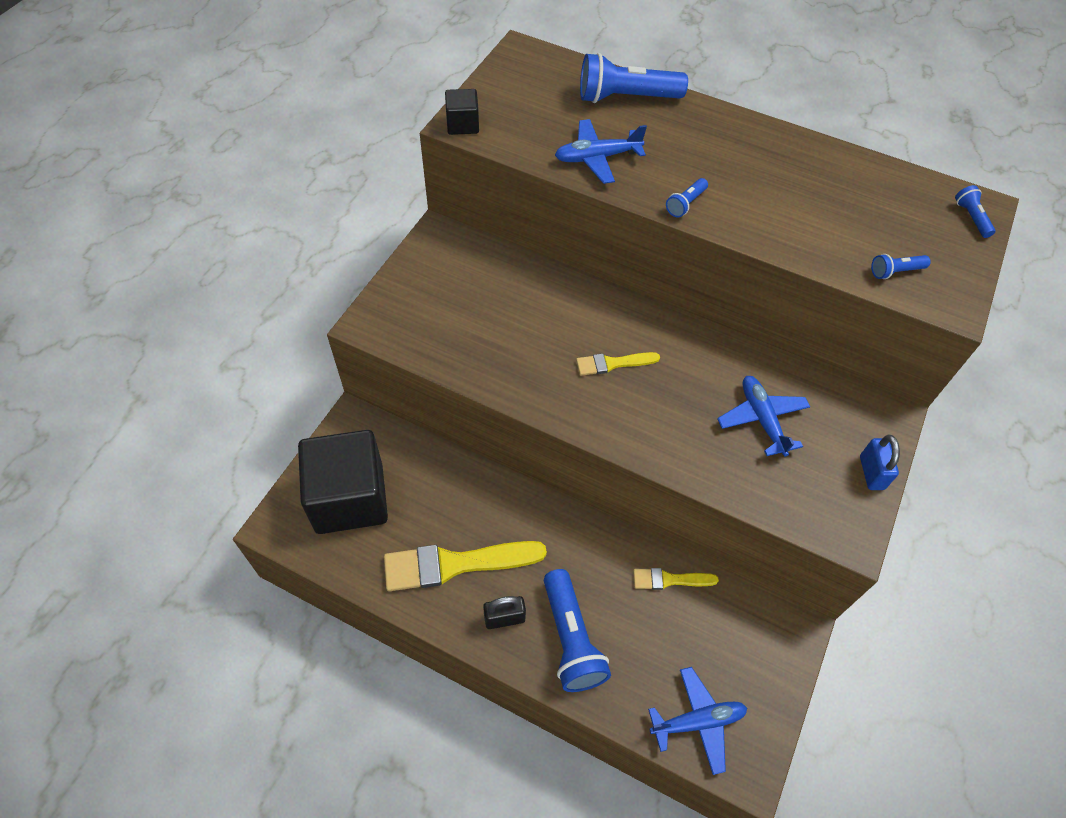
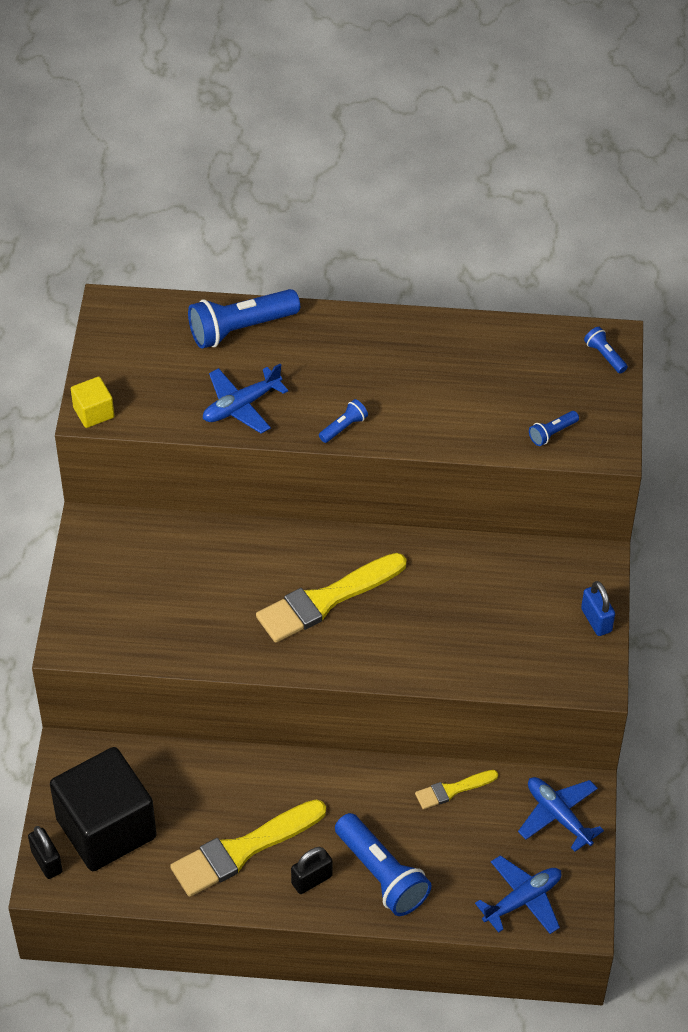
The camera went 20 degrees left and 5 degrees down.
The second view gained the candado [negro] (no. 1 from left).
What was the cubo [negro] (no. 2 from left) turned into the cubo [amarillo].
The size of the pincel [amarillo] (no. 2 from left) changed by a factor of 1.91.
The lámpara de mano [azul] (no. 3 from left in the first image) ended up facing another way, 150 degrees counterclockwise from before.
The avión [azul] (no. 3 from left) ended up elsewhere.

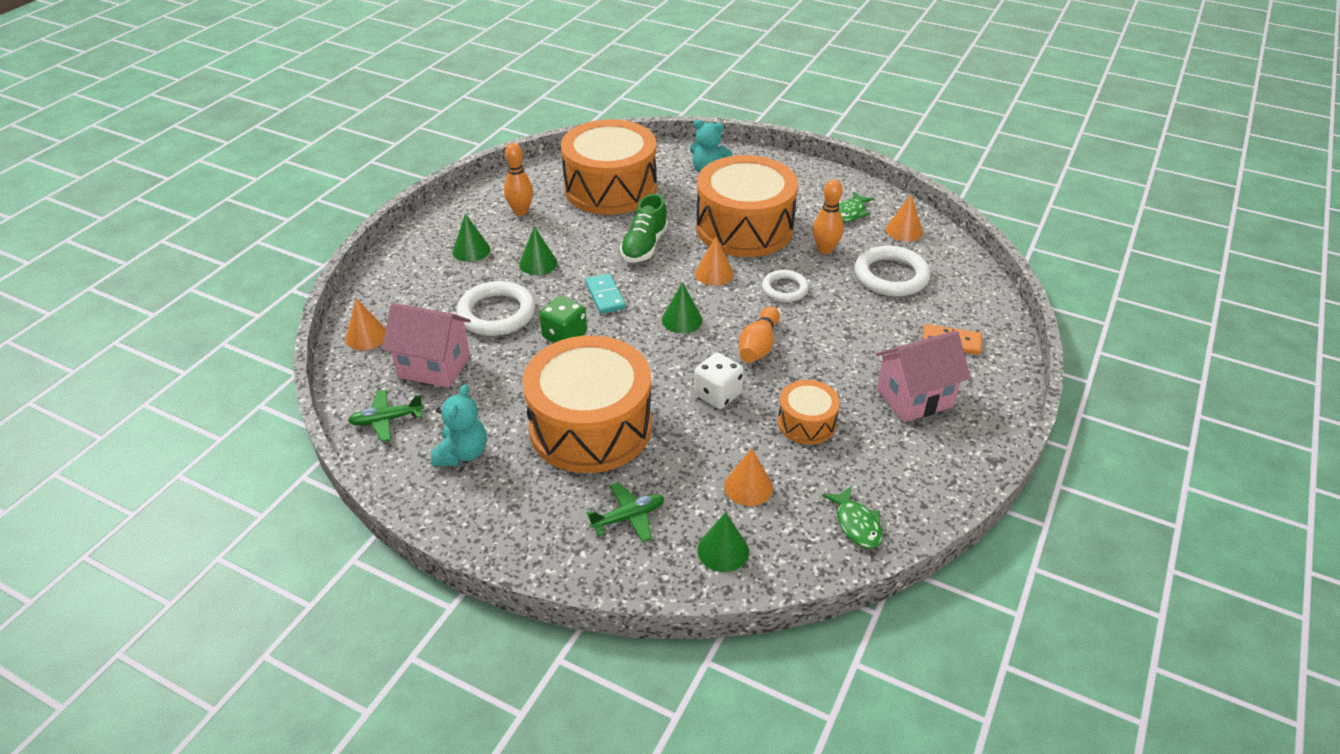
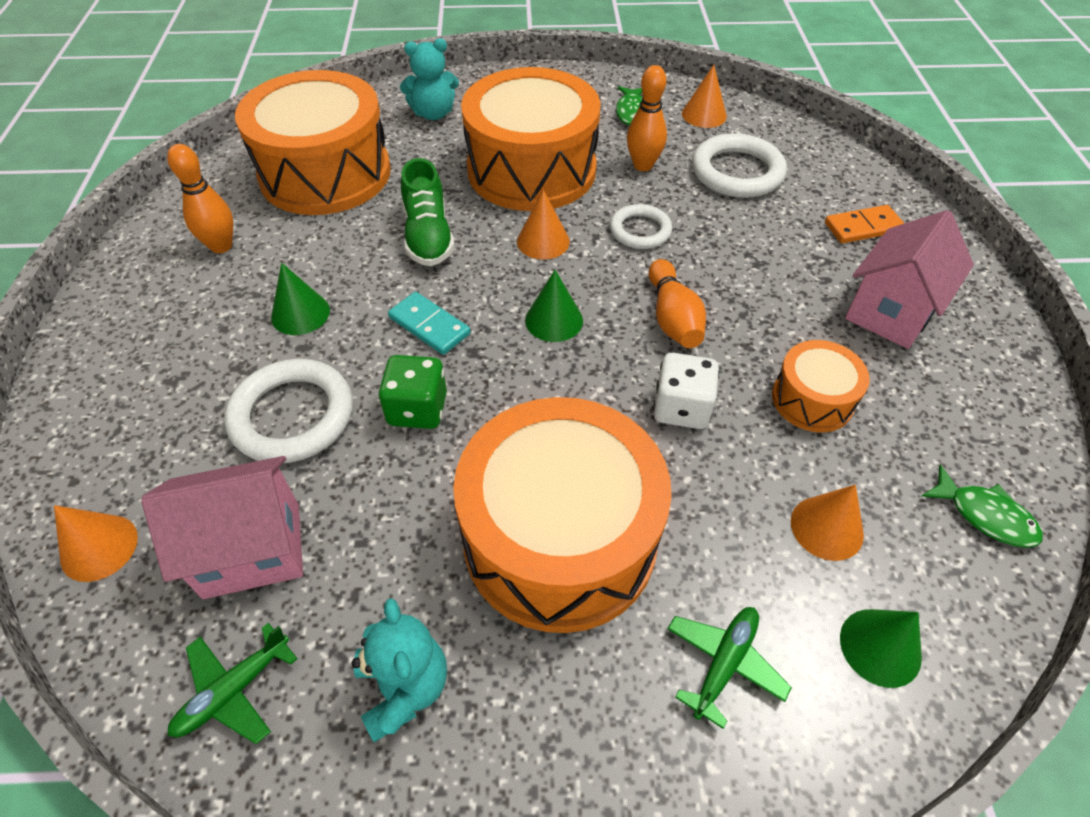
The camera went 30 degrees left and 10 degrees up.
The second view lost the cono [verde] (no. 1 from left).

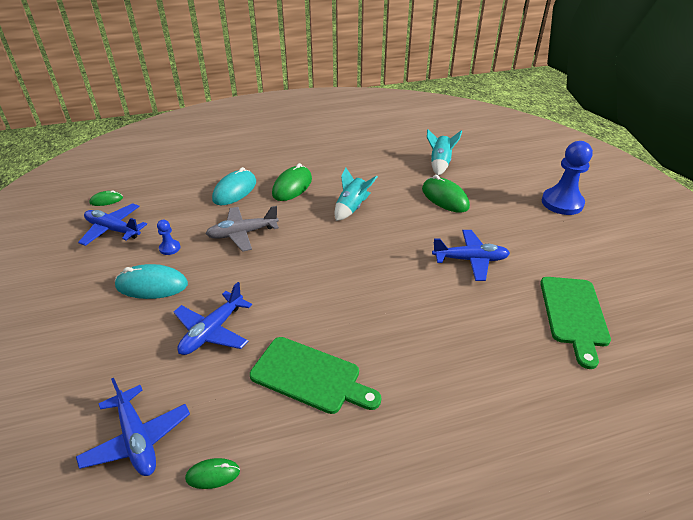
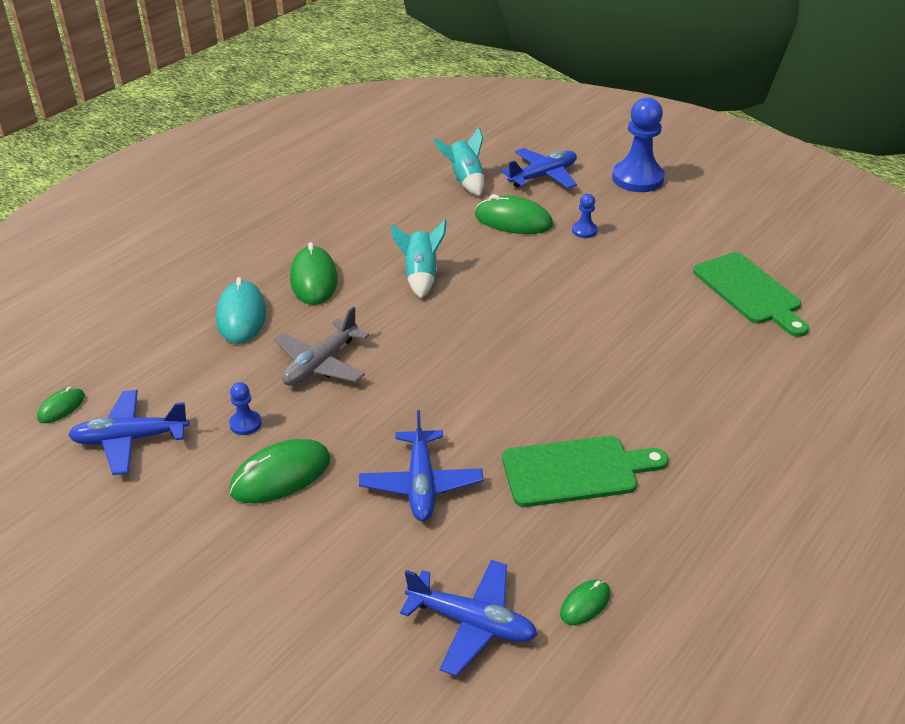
The camera went 35 degrees left and 0 degrees up.
What was the ratón [turquesa] (no. 1 from left) turned into the ratón [verde] (no. 2 from left).
The avión [azul] (no. 4 from left) ended up elsewhere.
The second view gained the peón [azul] (no. 2 from left).

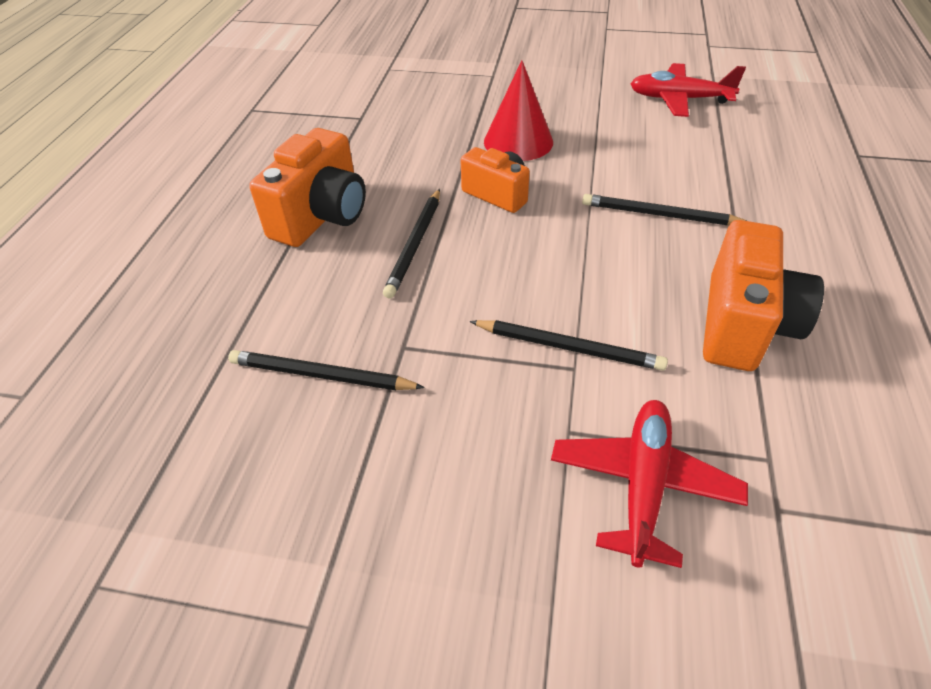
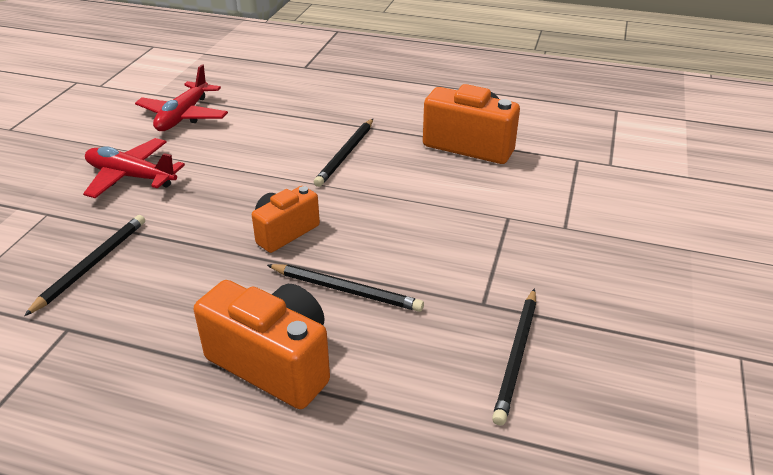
The camera went 85 degrees left and 10 degrees down.
The lápiz [negro] (no. 3 from left in the first image) ended up elsewhere.
The avión [rojo] (no. 1 from left) ended up elsewhere.
The second view lost the cono [rojo].

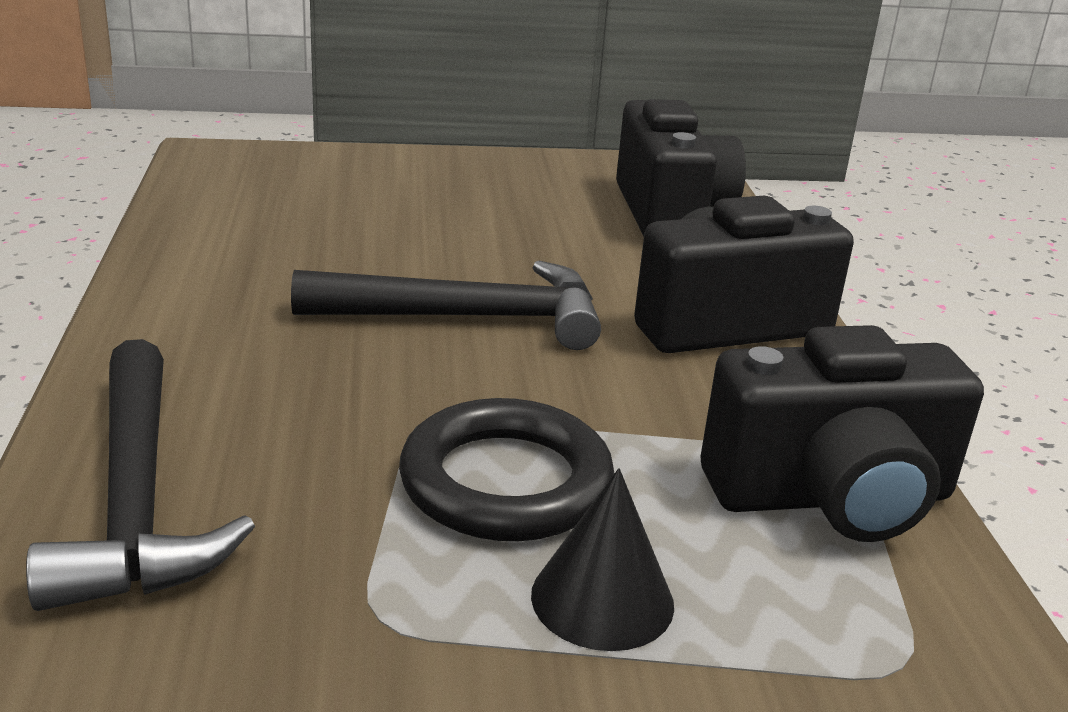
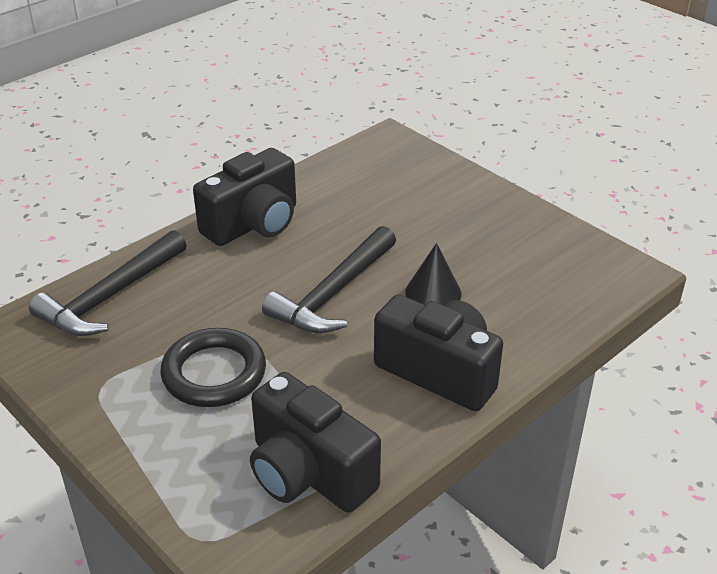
The camera went 55 degrees right and 10 degrees up.
The cámara [negro] (no. 1 from left) ended up elsewhere.
The martillo [negro] (no. 2 from left) ended up facing another way, 75 degrees clockwise from before.
The cono [negro] ended up elsewhere.

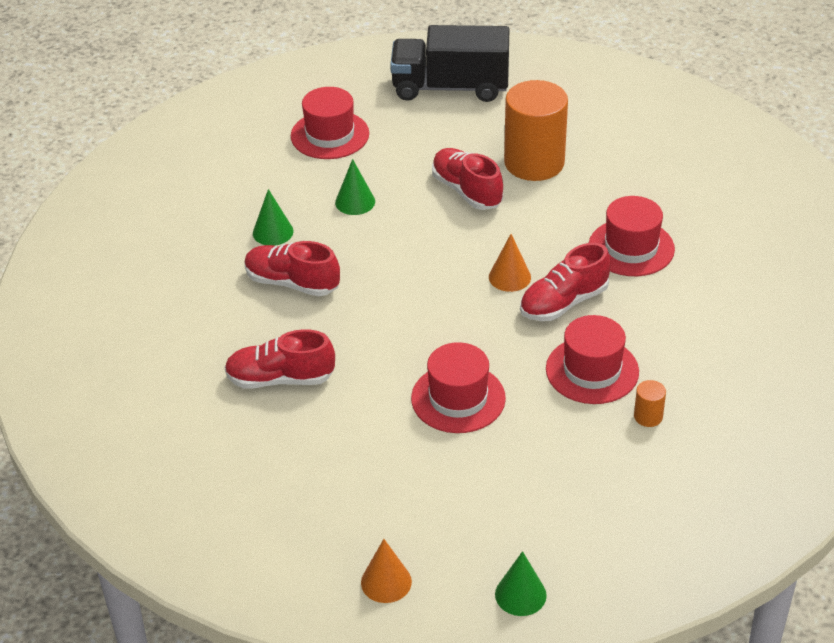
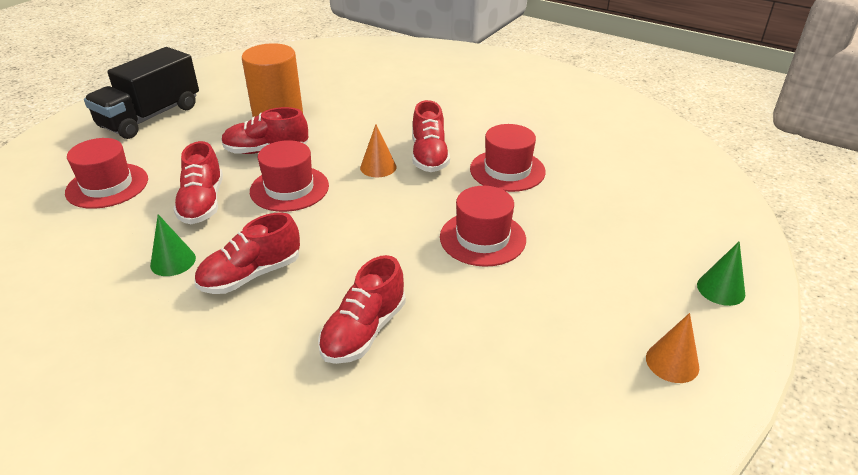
The camera went 60 degrees left and 5 degrees down.
Where the cono [verde] (no. 2 from left) stood, the zapato [rojo] (no. 1 from left) came to stand.
The sombrero [rojo] (no. 4 from left in the first image) ended up elsewhere.
The second view lost the cilindro [naranja] (no. 2 from left).

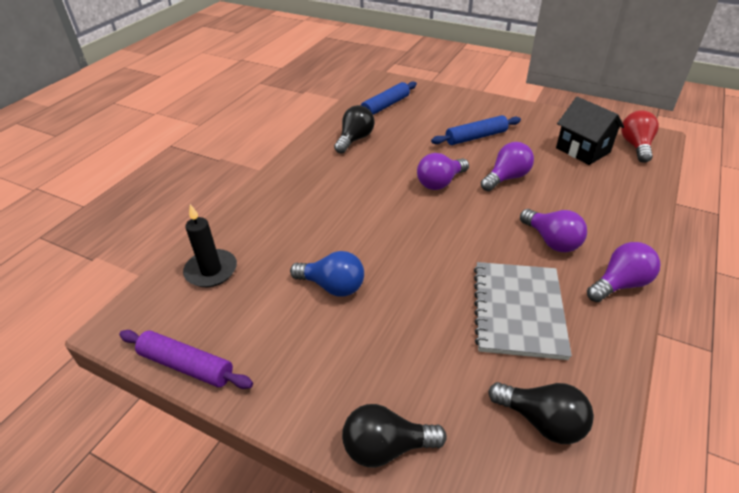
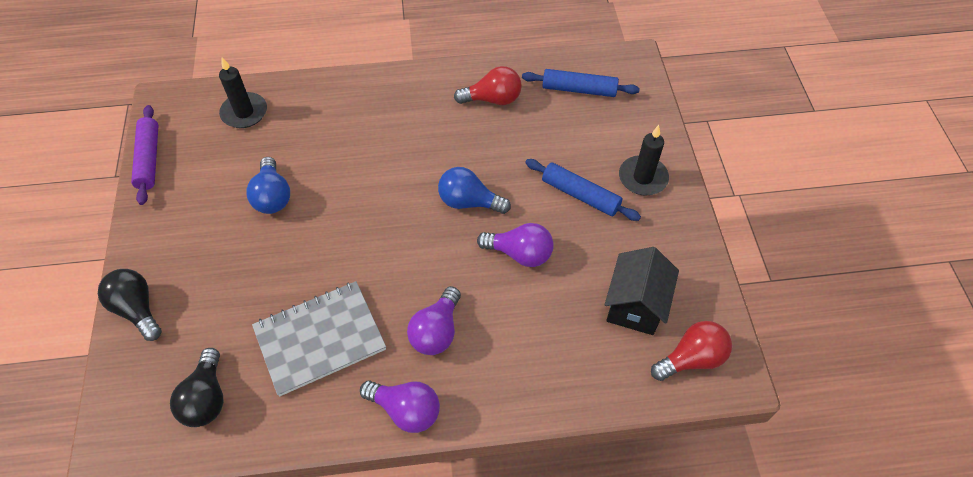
The camera went 55 degrees right and 15 degrees up.
What was the bombilla [morado] (no. 1 from left) turned into the bombilla [azul] (no. 2 from left).
What was the bombilla [negro] (no. 1 from left) turned into the bombilla [rojo] (no. 1 from left).
The second view gained the vela [negro] (no. 2 from left).

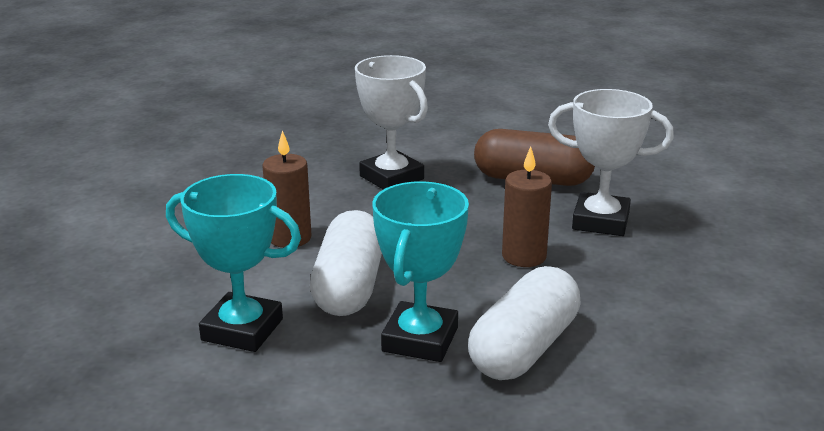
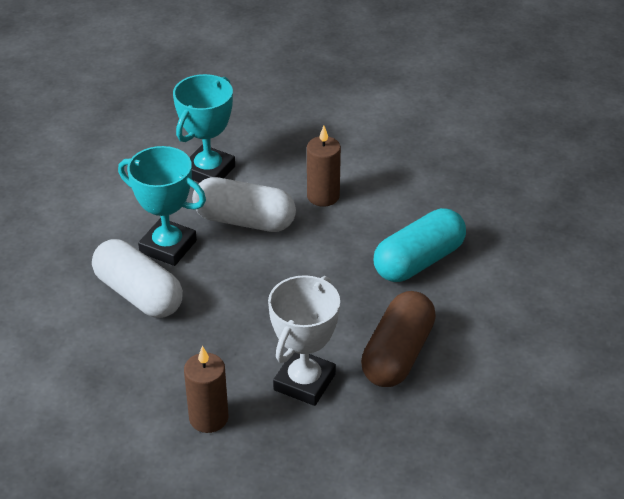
The camera went 100 degrees right and 15 degrees up.
The vela [marrón] (no. 2 from left in the first image) ended up elsewhere.
Where the trofeo [blanco] (no. 1 from left) stood, the cápsula [turquesa] came to stand.

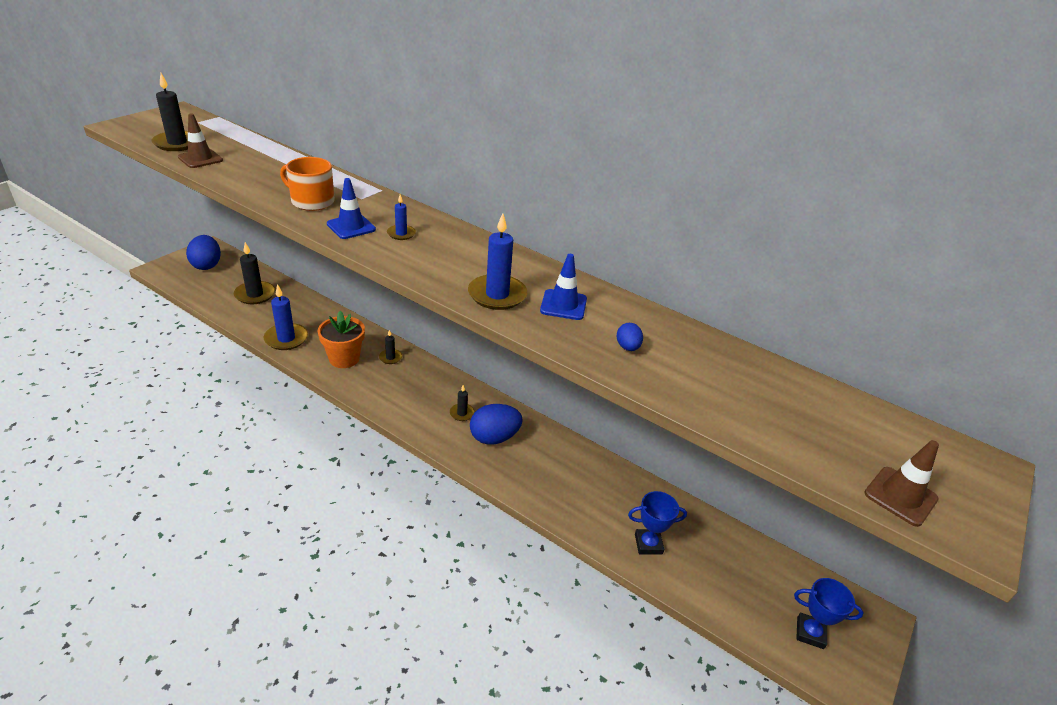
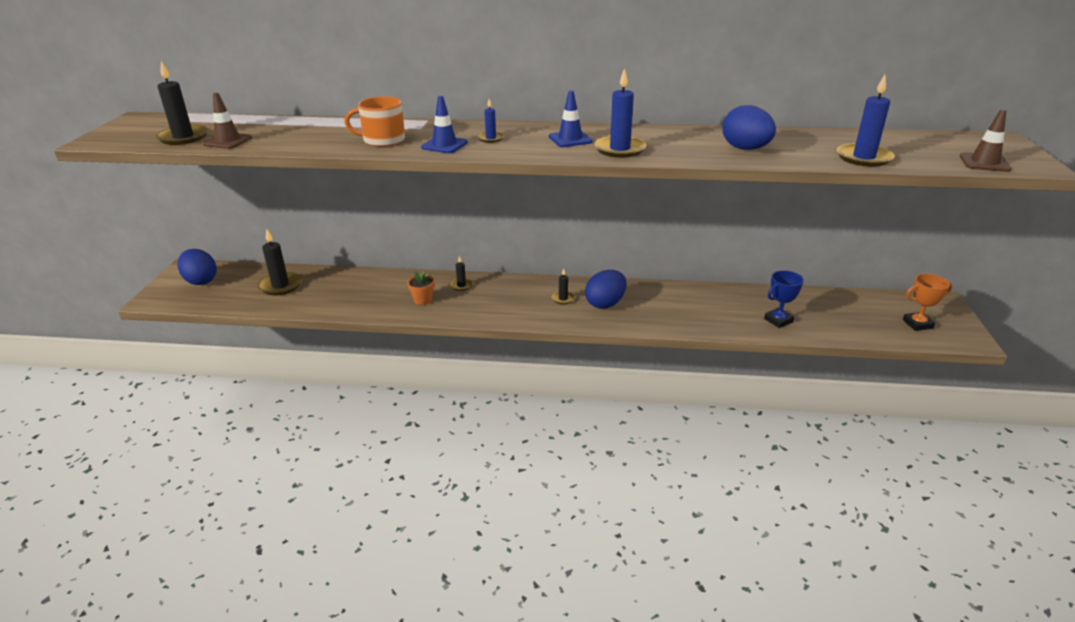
The camera went 25 degrees left and 5 degrees down.
The size of the maceta [naranja] changed by a factor of 0.61.
The cono de tráfico [azul] (no. 2 from left) ended up elsewhere.
The size of the huevo [azul] (no. 3 from left) changed by a factor of 2.02.
The vela [azul] (no. 1 from left in the first image) ended up elsewhere.
What was the trofeo [azul] (no. 2 from left) turned into the trofeo [naranja].

